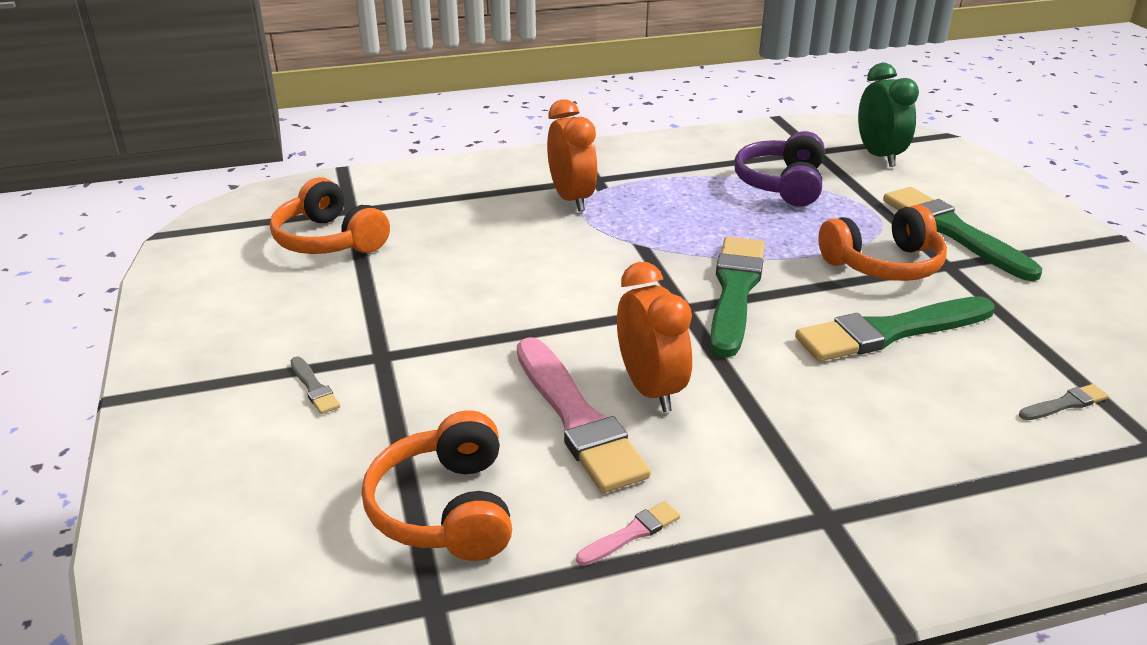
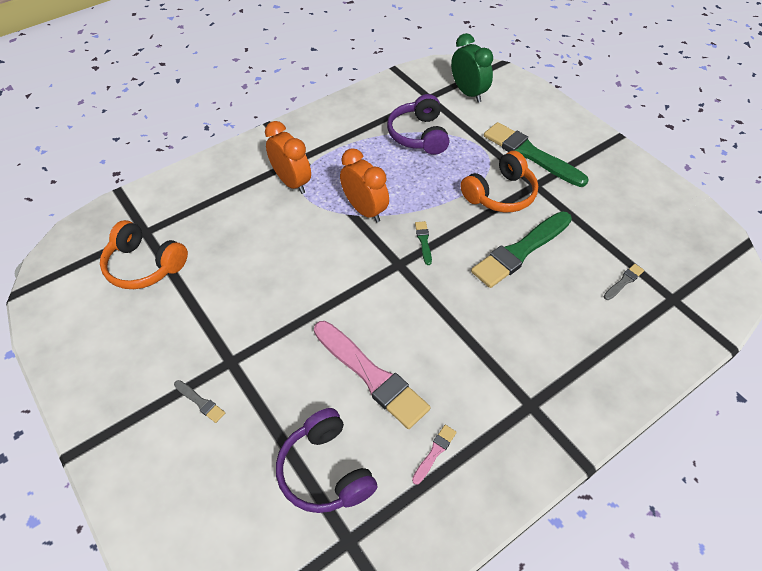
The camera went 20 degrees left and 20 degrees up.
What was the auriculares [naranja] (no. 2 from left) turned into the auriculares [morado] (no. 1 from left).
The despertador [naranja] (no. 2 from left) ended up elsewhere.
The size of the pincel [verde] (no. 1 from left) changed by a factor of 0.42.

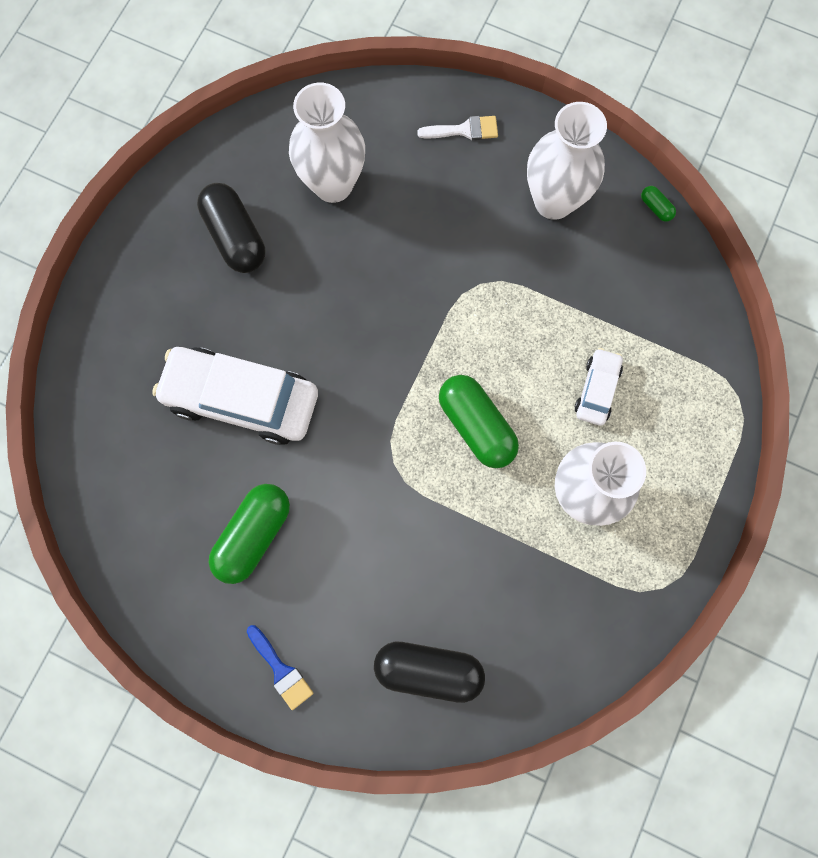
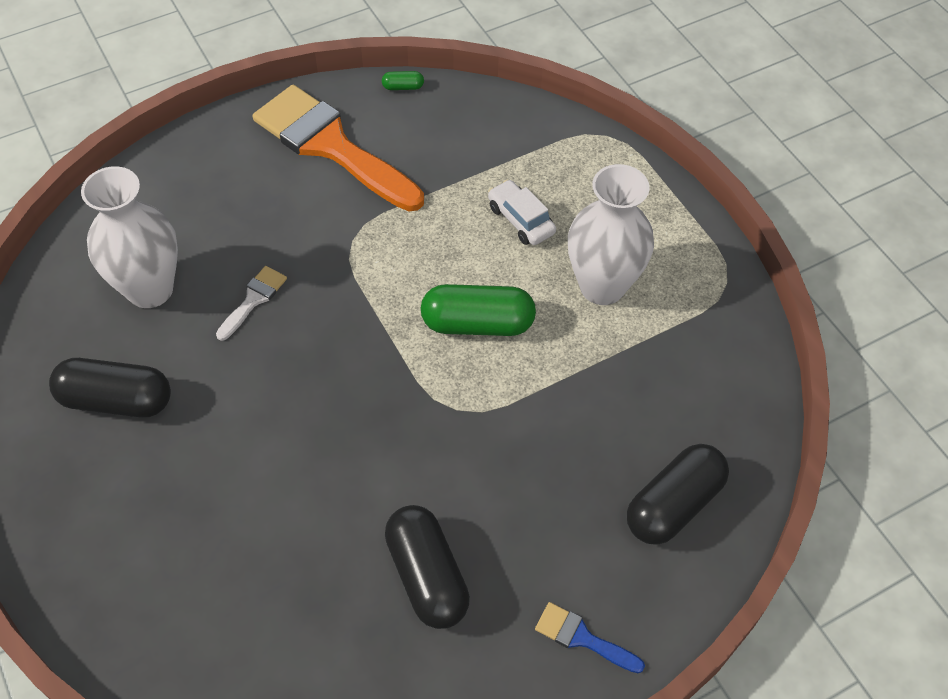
The camera went 55 degrees left and 20 degrees down.
The pincel [blanco] ended up elsewhere.
Where the florero [blanco] (no. 2 from left) stood, the pincel [naranja] came to stand.
What was the cápsula [verde] (no. 1 from left) turned into the cápsula [negro] (no. 2 from left).
The pincel [azul] ended up facing another way, 150 degrees counterclockwise from before.
The second view lost the coche [blanco] (no. 1 from left).

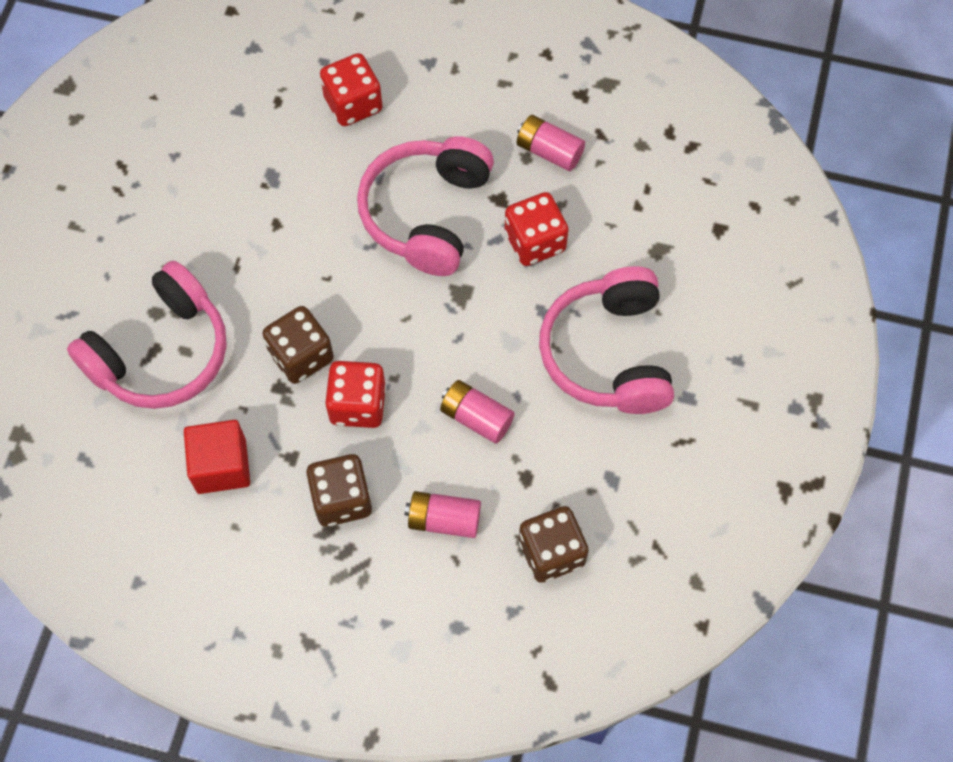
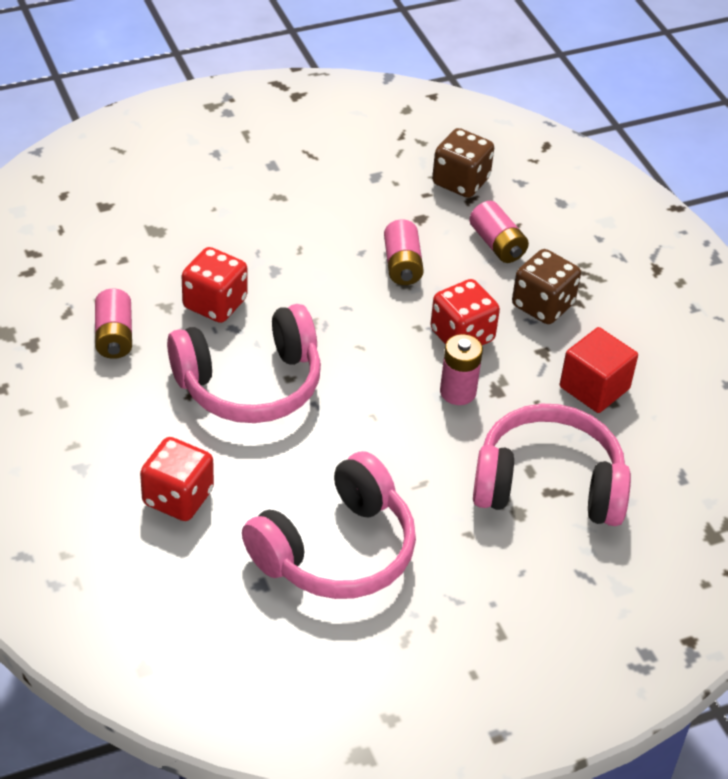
The camera went 130 degrees left and 20 degrees down.
The auriculares [rosa] (no. 3 from left in the first image) ended up elsewhere.
Where the dado [marrón] (no. 1 from left) stood, the pila [rosa] (no. 3 from left) came to stand.

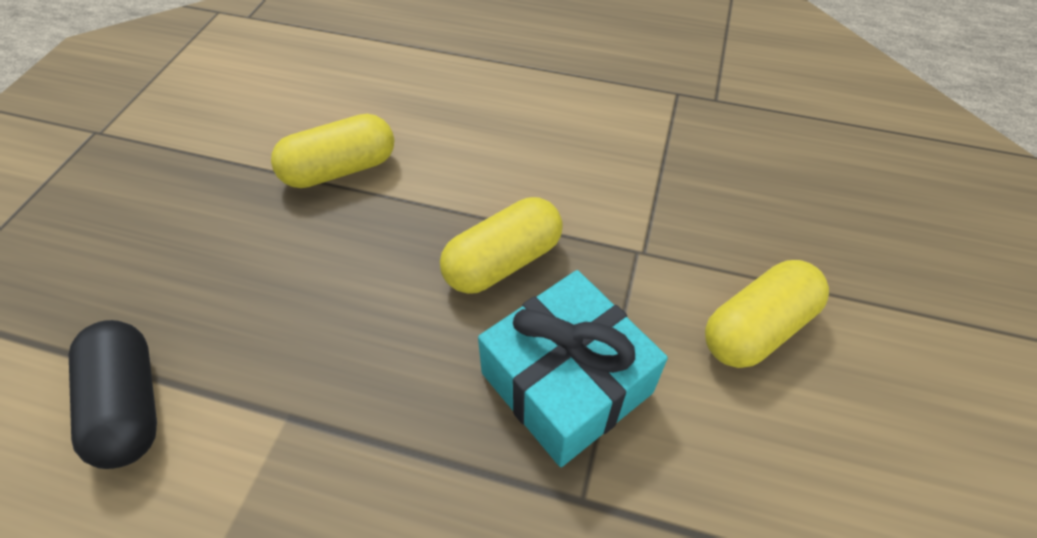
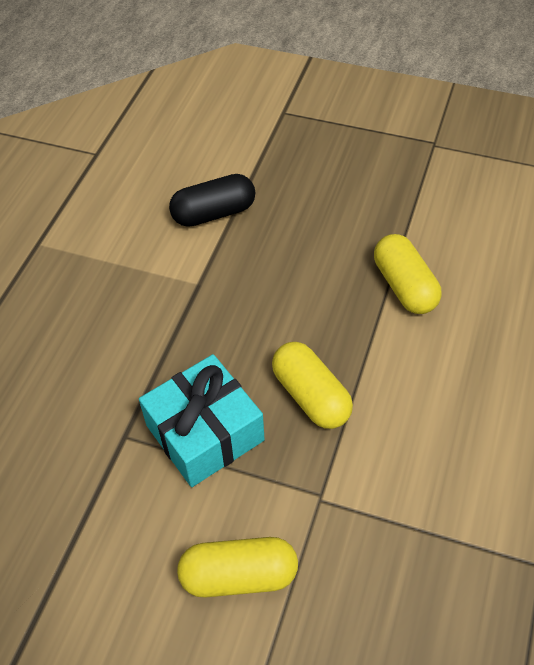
The camera went 95 degrees right and 0 degrees up.
The cápsula [amarillo] (no. 3 from left in the first image) ended up facing another way, 60 degrees counterclockwise from before.

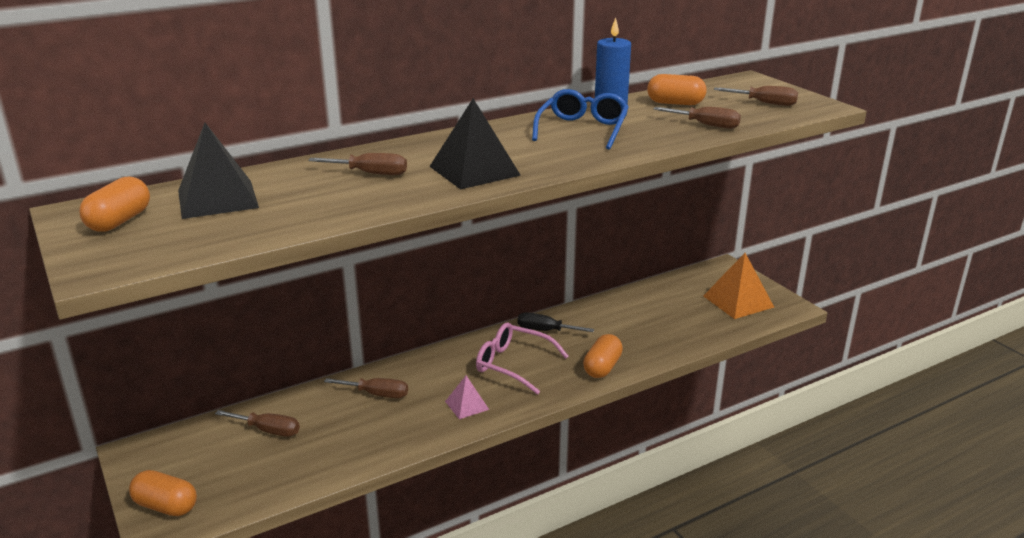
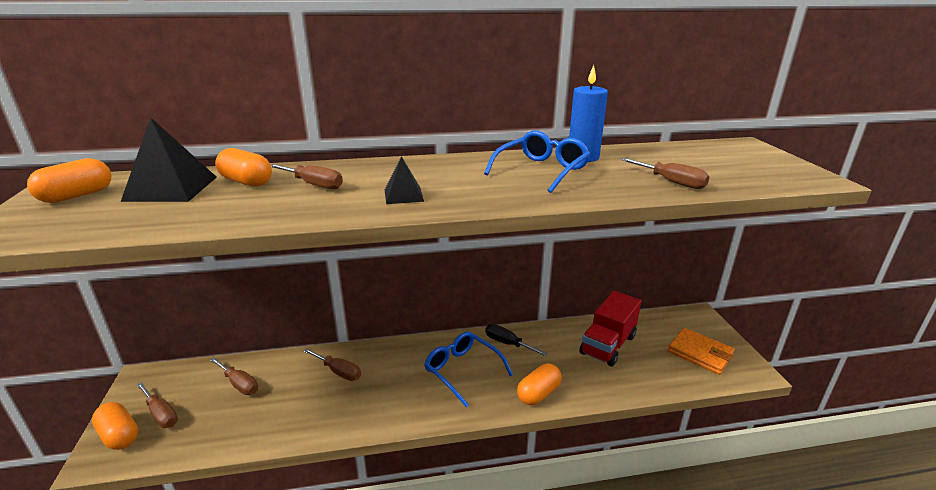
The camera went 20 degrees right and 0 degrees up.
The destornillador [marrón] (no. 5 from left in the first image) ended up elsewhere.
The cápsula [naranja] (no. 4 from left in the first image) ended up elsewhere.
The size of the pirámide [negro] (no. 2 from left) changed by a factor of 0.56.
What was the gafas [rosa] turned into the gafas [azul] (no. 1 from left).
The second view gained the camión [rojo].
Where the pirámide [naranja] stood, the cartera [naranja] came to stand.
The second view lost the pirámide [rosa].

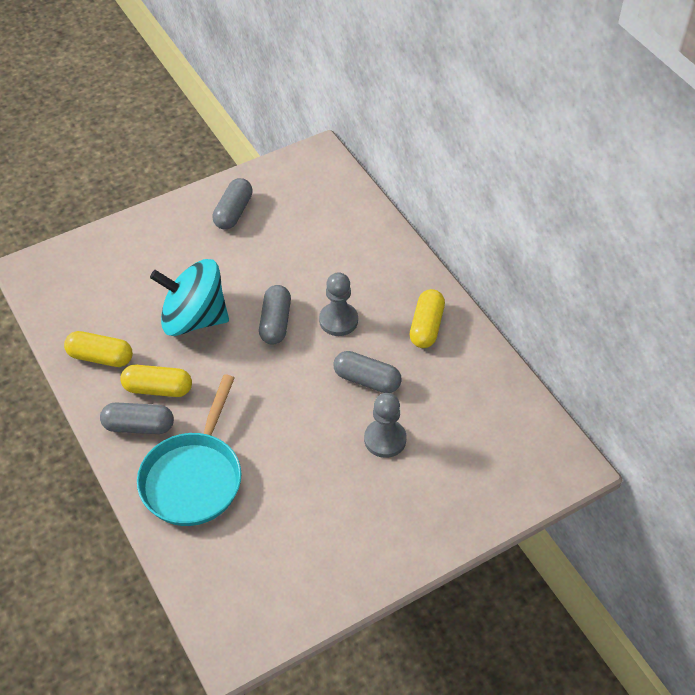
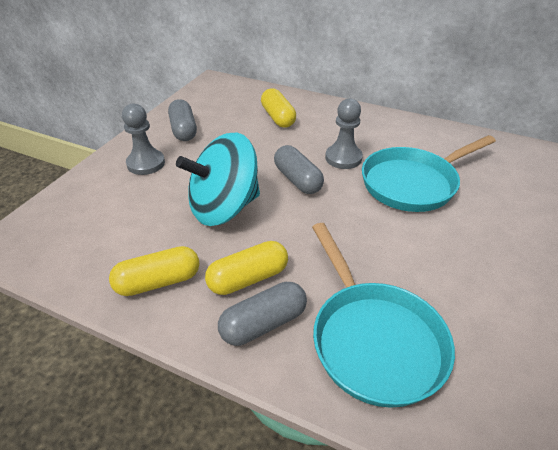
The camera went 35 degrees left and 10 degrees down.
The peón [gris] (no. 2 from left in the first image) ended up elsewhere.
The cápsula [amarillo] (no. 3 from left) ended up elsewhere.
Where the cápsula [gris] (no. 4 from left) stood, the sartén [turquesa] (no. 2 from left) came to stand.

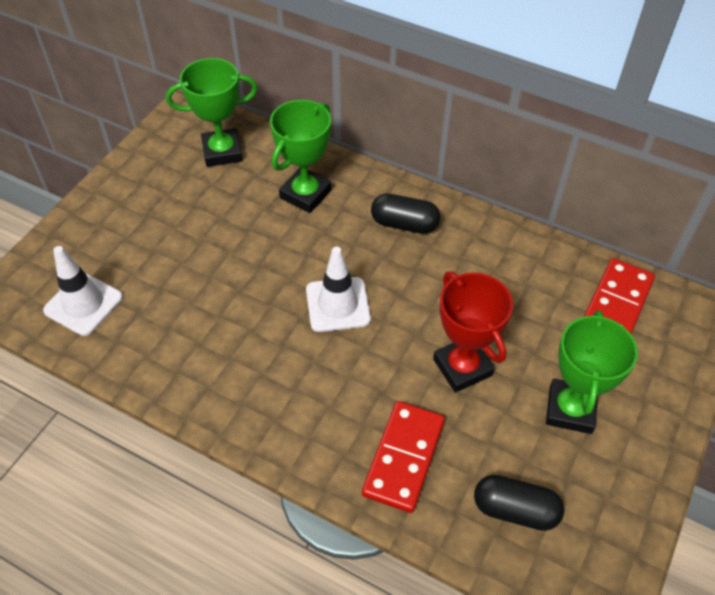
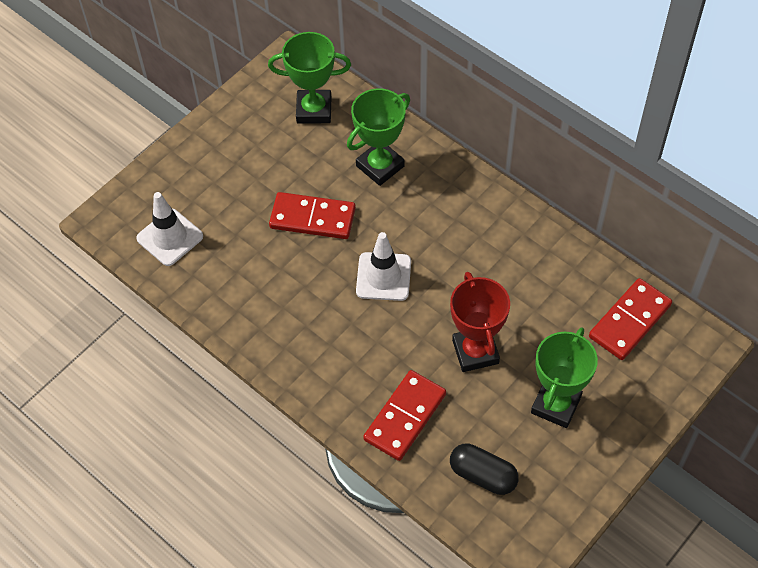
The camera went 15 degrees right and 5 degrees up.
The second view gained the ficha de dominó [rojo] (no. 1 from left).
The second view lost the cápsula [negro] (no. 1 from left).

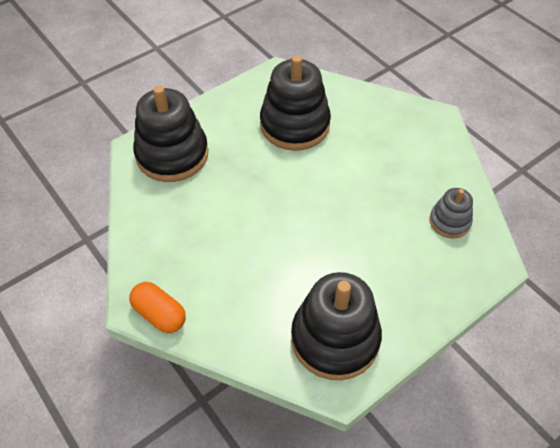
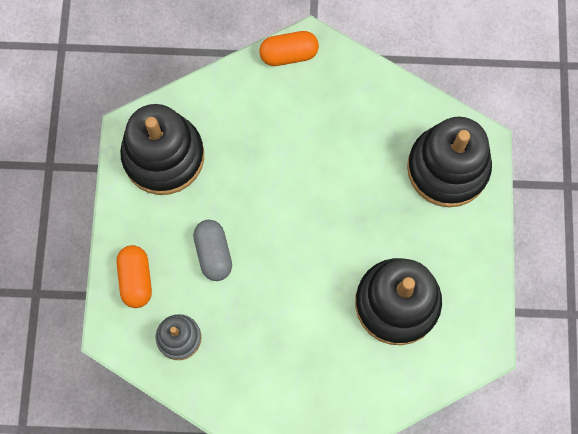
The camera went 130 degrees right and 20 degrees up.
The second view gained the cápsula [naranja] (no. 1 from left).
The second view gained the cápsula [gris].

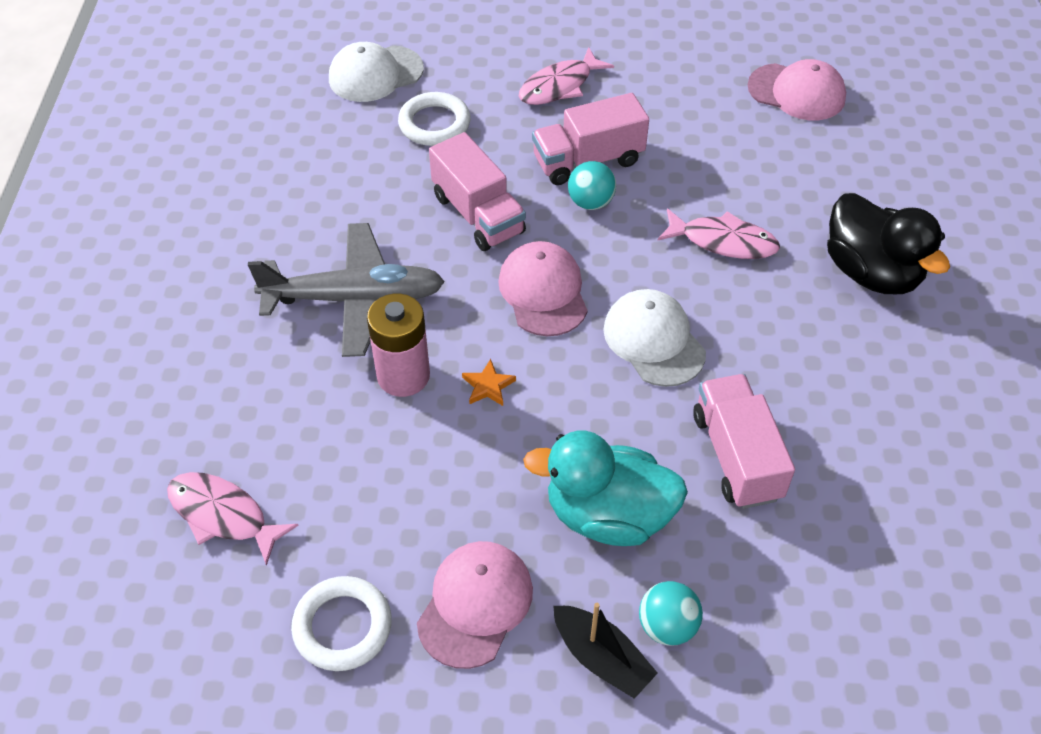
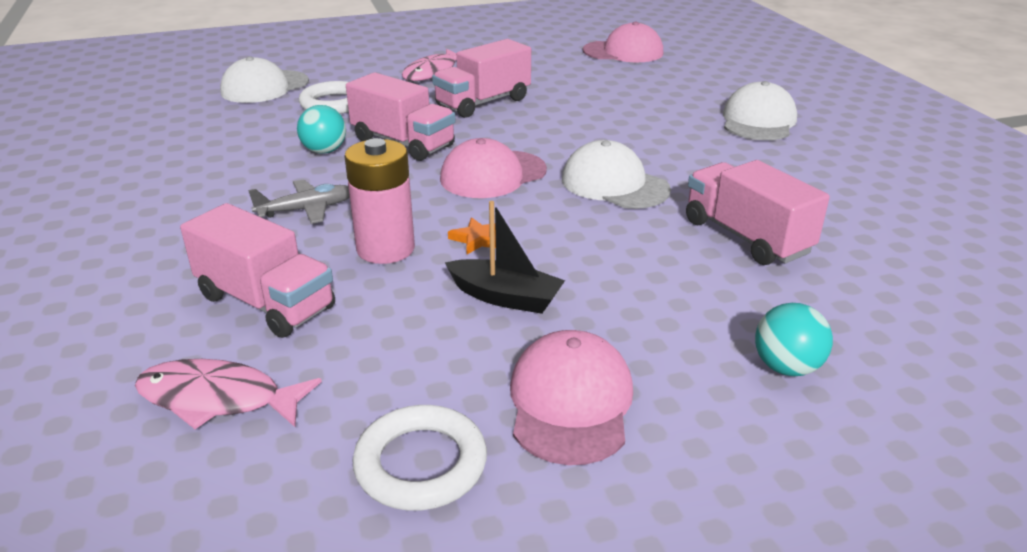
The camera went 20 degrees left and 20 degrees down.
The second view gained the camión [rosa] (no. 1 from left).
The size of the avión [gris] changed by a factor of 0.51.
The pelota [turquesa] (no. 1 from left) ended up elsewhere.
The gorra [rosa] (no. 2 from left in the first image) ended up facing another way, 90 degrees counterclockwise from before.
The barco [negro] ended up elsewhere.
Where the pato [negro] stood, the gorra [blanco] (no. 3 from left) came to stand.
The second view lost the pato [turquesa].
The second view lost the pez [rosa] (no. 3 from left).

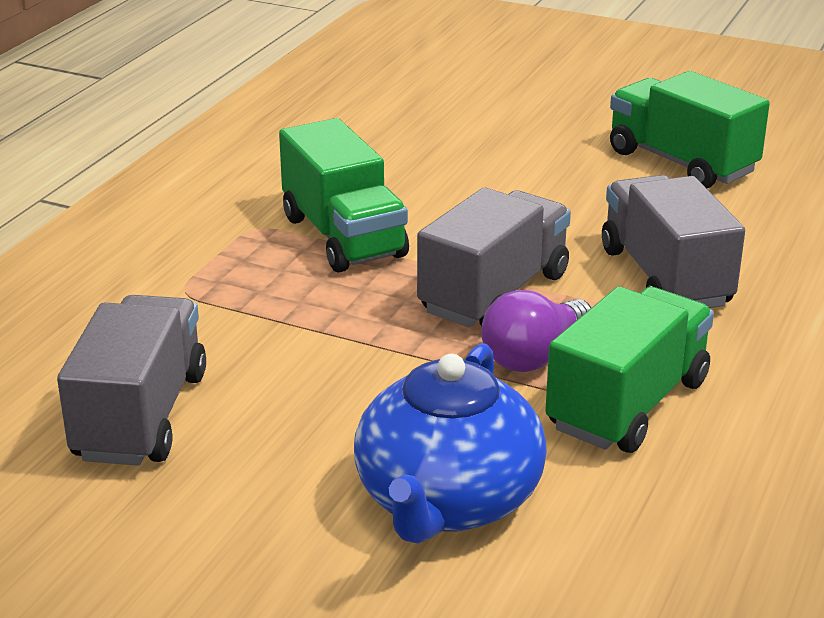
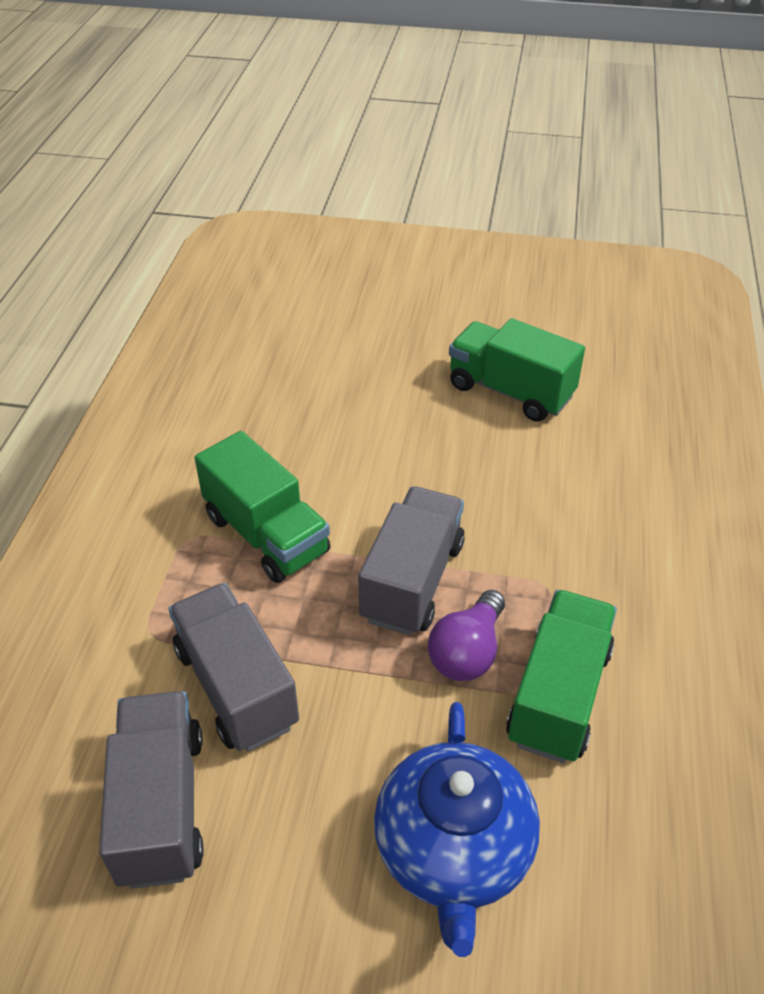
The camera went 15 degrees left and 15 degrees up.
The camión [gris] (no. 3 from left in the first image) ended up elsewhere.

